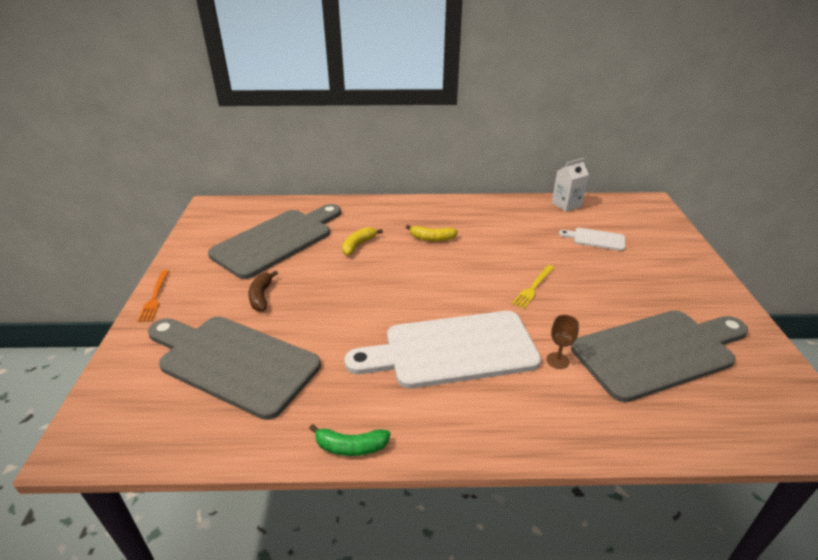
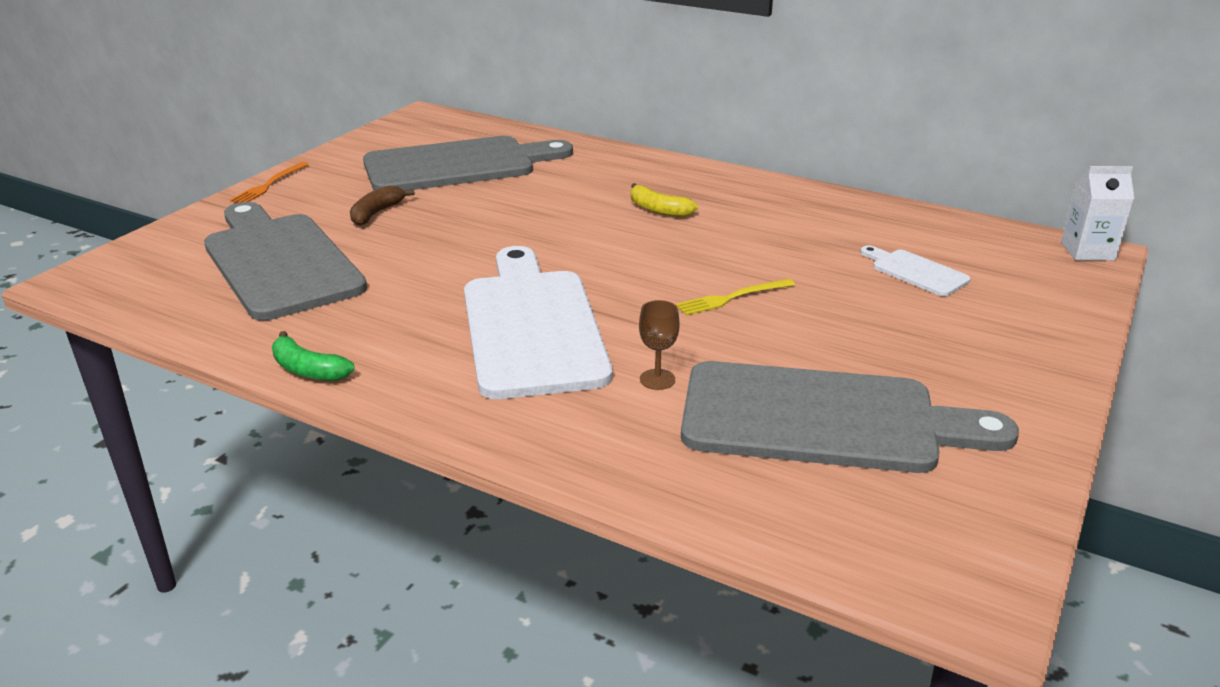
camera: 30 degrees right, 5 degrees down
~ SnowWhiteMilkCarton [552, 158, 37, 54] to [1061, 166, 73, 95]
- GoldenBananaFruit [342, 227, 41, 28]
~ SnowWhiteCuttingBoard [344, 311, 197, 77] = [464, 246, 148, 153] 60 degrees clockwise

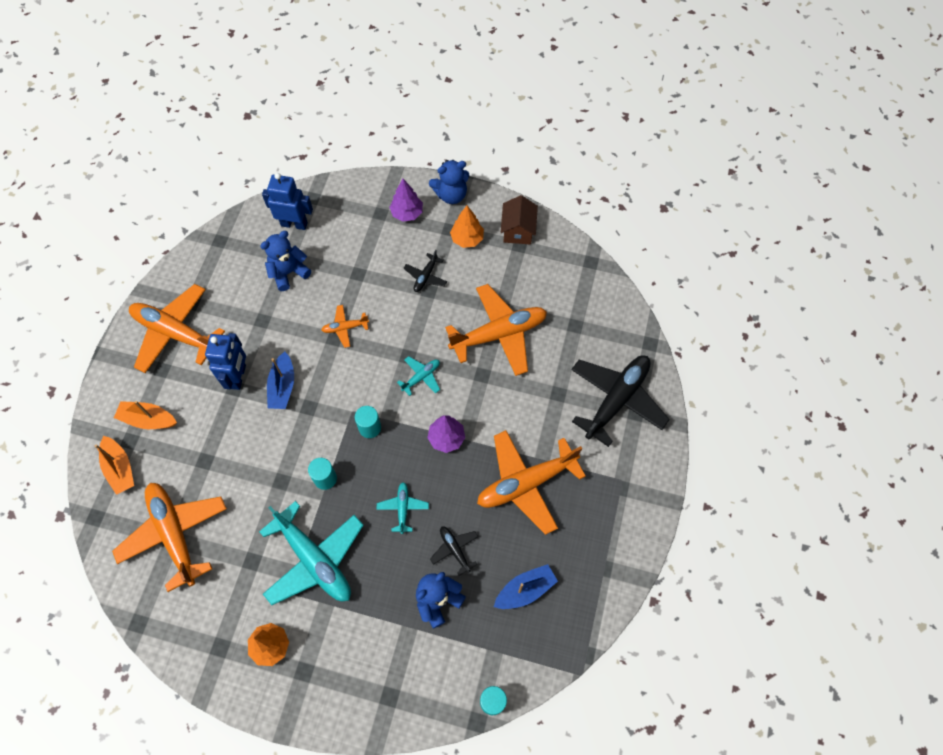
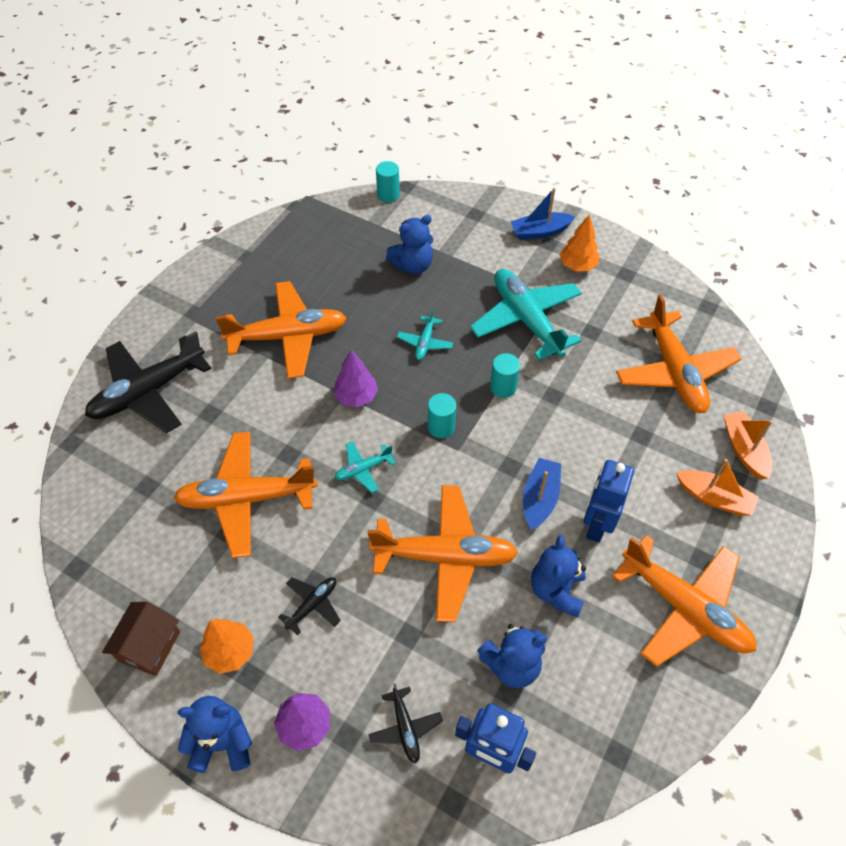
camera: 165 degrees left, 10 degrees down
~ OrangePlane [321, 305, 48, 43] = [368, 485, 150, 137] x2.18
~ EbonyPlane [430, 526, 48, 50] to [368, 684, 75, 79]
~ RoyalBlueSailboat [494, 564, 64, 45] to [510, 188, 65, 52]
+ RoyalBlueTeddyBear [531, 535, 55, 82]

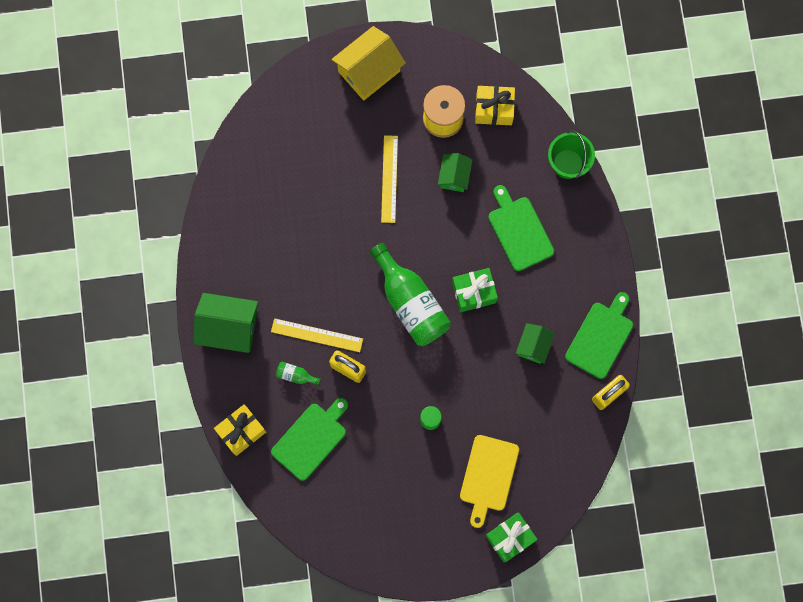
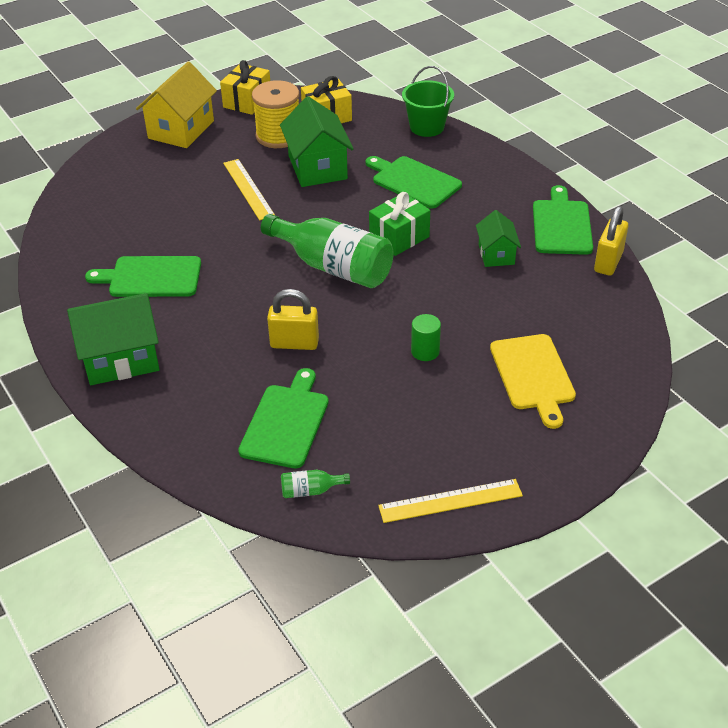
camera: 25 degrees left, 35 degrees down
~ EmeraldCottage [438, 153, 34, 39] = [280, 96, 74, 91] x1.72
~ GoldenStraightedge [271, 318, 92, 34] to [378, 479, 145, 44]
~ EmeraldFlask [276, 362, 45, 23] to [281, 470, 69, 28]
~ GoldenPresent [214, 404, 52, 52] to [220, 60, 50, 55]
- EmeraldPresent [485, 512, 53, 50]
+ EmeraldCuttingBoard [85, 256, 116, 41]

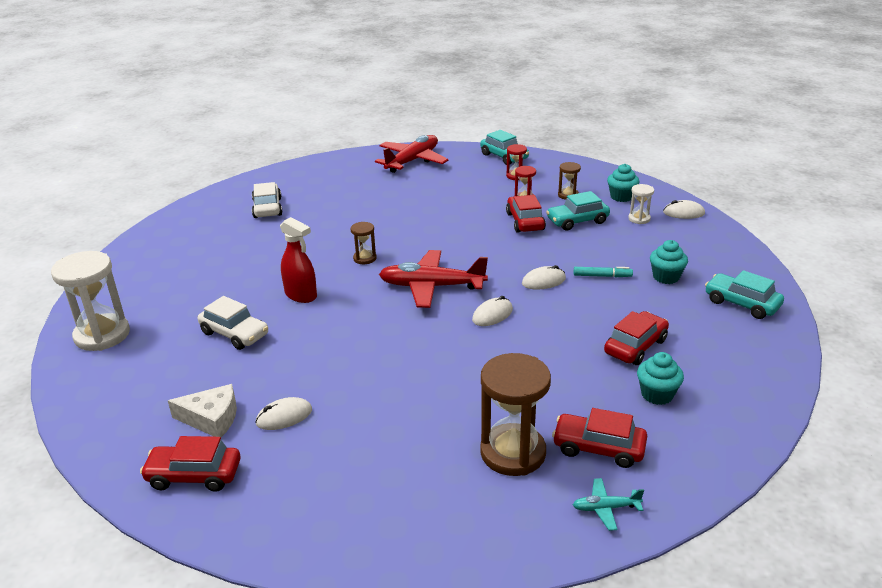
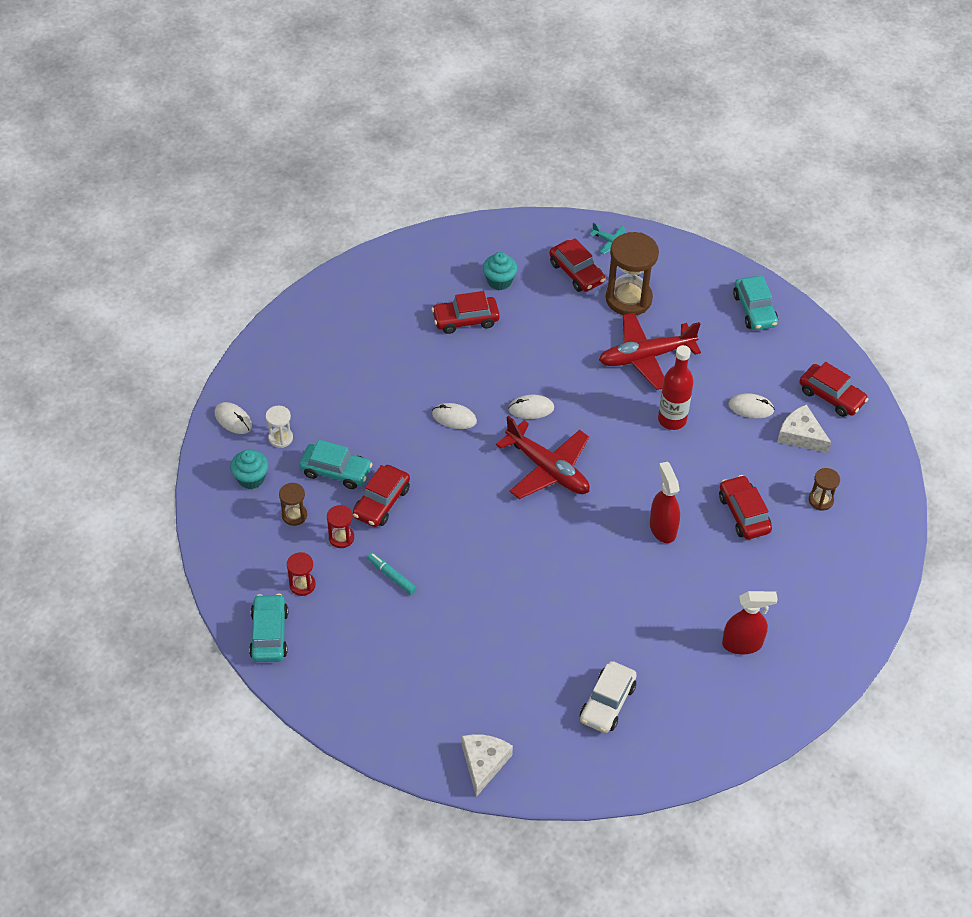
camera: 145 degrees left, 20 degrees up
~ RedPlane [375, 135, 74, 38] to [599, 313, 102, 77]
~ RussetHourglass [351, 222, 25, 42] to [809, 468, 31, 43]
- AquaCupcake [650, 240, 38, 44]
- SnowWhiteHourglass [51, 251, 79, 100]
~ AquaMarker [574, 267, 59, 10] to [367, 552, 50, 42]
~ AquaAutomobile [705, 270, 79, 49] to [733, 276, 45, 54]
~ SnowWhiteAutomobile [198, 296, 70, 54] to RedAutomobile [719, 475, 53, 64]
+ RedFlask [658, 345, 36, 85]
+ RedSprayCleaner [722, 591, 56, 64]
+ SnowWhiteCheese [462, 734, 51, 63]

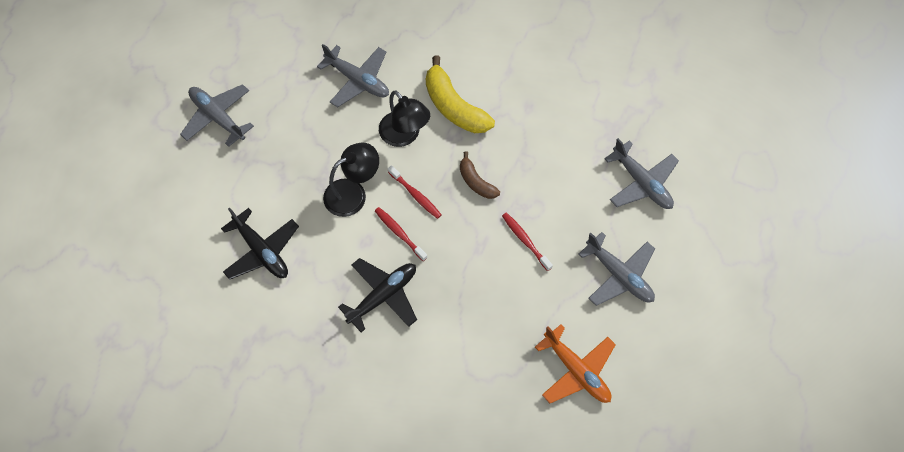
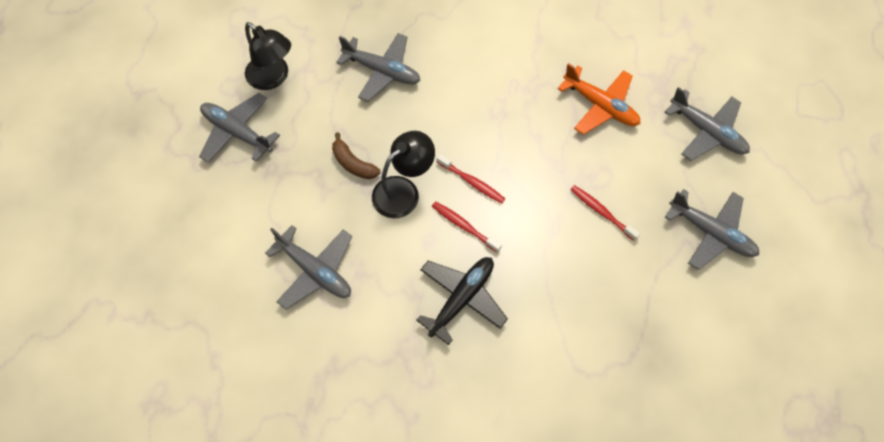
camera: 10 degrees left, 0 degrees up
- GoldenBananaFruit [426, 55, 69, 78]
~ EbonyDeskLamp [379, 90, 51, 57] to [245, 22, 46, 68]
~ RussetBananaFruit [460, 151, 40, 48] to [332, 132, 48, 47]
~ EbonyPlane [221, 208, 78, 72] to GrayPlane [265, 225, 87, 85]
~ OrangePlane [535, 324, 81, 79] to [558, 63, 82, 72]

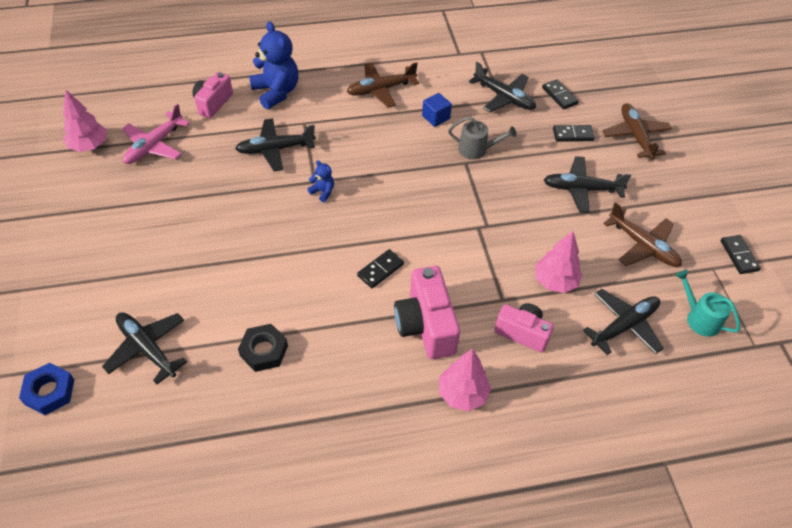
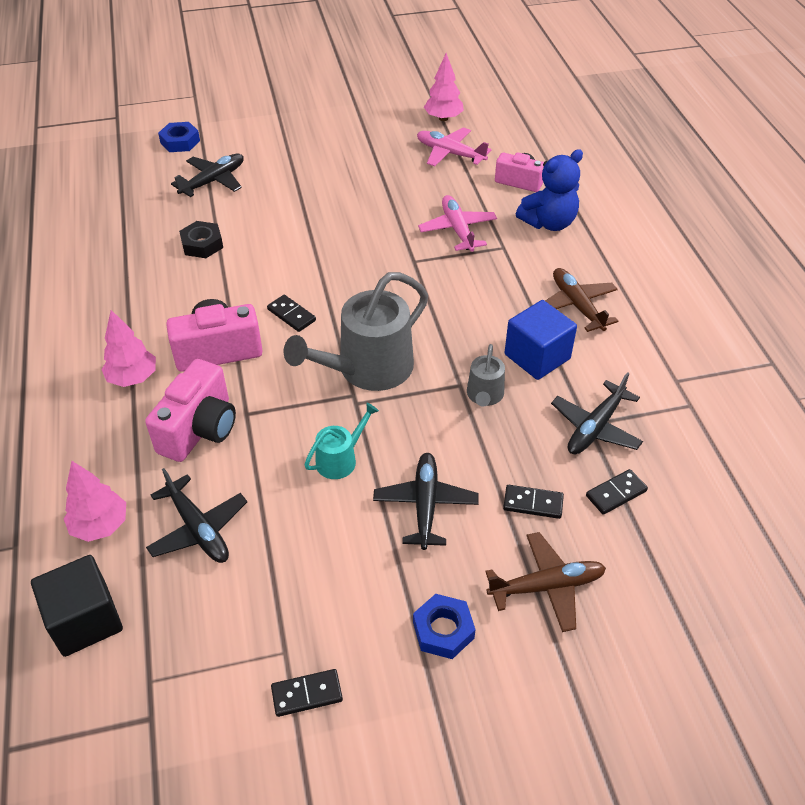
camera: 90 degrees right, 5 degrees down
~ RoyalBlueBlock [422, 93, 30, 34] = [504, 300, 73, 80] x1.78
~ EbonyPlane [235, 118, 81, 53] to RosyPlane [418, 195, 79, 57]
~ EbonyDomino [553, 125, 42, 17] = [503, 485, 61, 34] 75 degrees counterclockwise
- RoyalBlueTeddyBear [307, 160, 27, 42]
- RussetPlane [603, 202, 79, 65]
~ RosyToyTree [535, 231, 47, 62] to [64, 461, 62, 81]
~ AquaWateringCan [675, 270, 65, 67] to [304, 403, 75, 76]
~ RosyCompactCamera [494, 303, 60, 49] = [145, 359, 91, 103] x1.52
+ GrayWateringCan [284, 272, 144, 119]
+ EbonyBlock [31, 555, 92, 102]
+ RoyalBlueNut [413, 594, 63, 65]

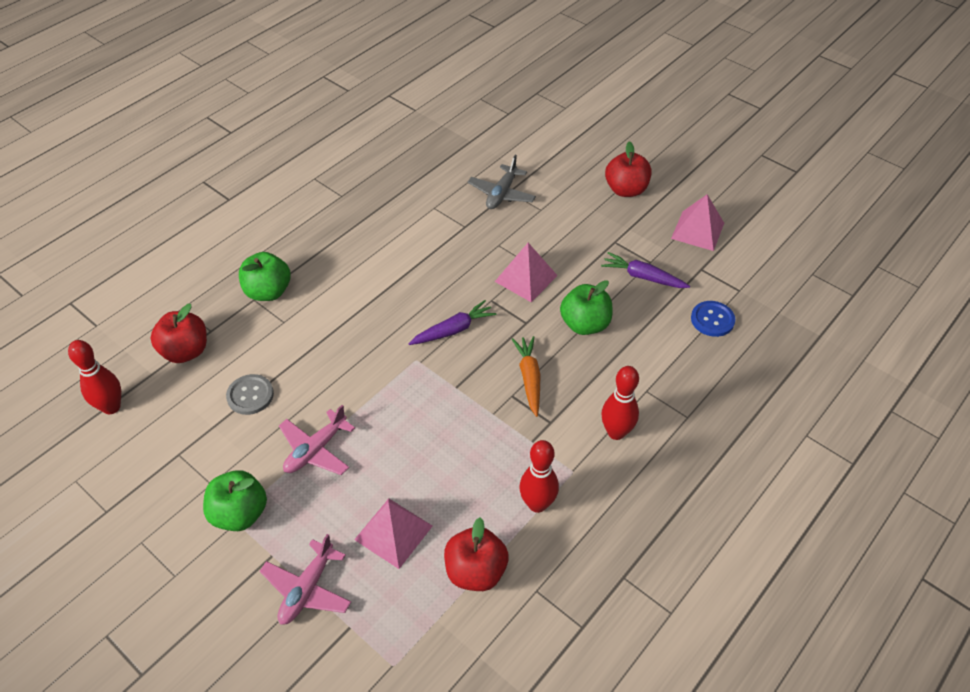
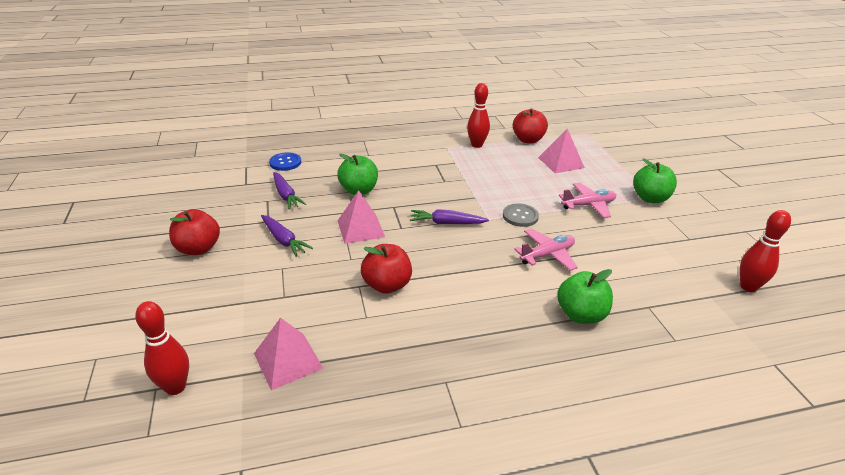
camera: 145 degrees left, 15 degrees down
- GrayPlane [468, 155, 68, 54]
~ RosySolidPyramid [671, 195, 53, 56] to [254, 318, 70, 72]
~ RedAppleFruit [151, 304, 56, 59] to [361, 244, 51, 50]
- OrangeToyCarrot [512, 336, 29, 81]
~ RedBowlingPin [601, 366, 38, 74] to [135, 301, 54, 94]
~ GraySewingButton [226, 374, 48, 41] to [503, 204, 36, 23]
~ RosyPlane [259, 534, 92, 91] to [514, 228, 64, 43]
+ PurpleToyCarrot [261, 215, 52, 42]

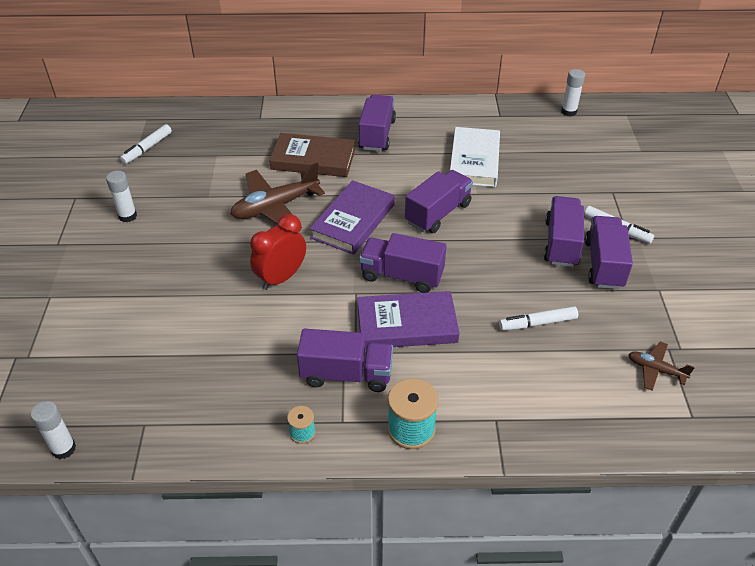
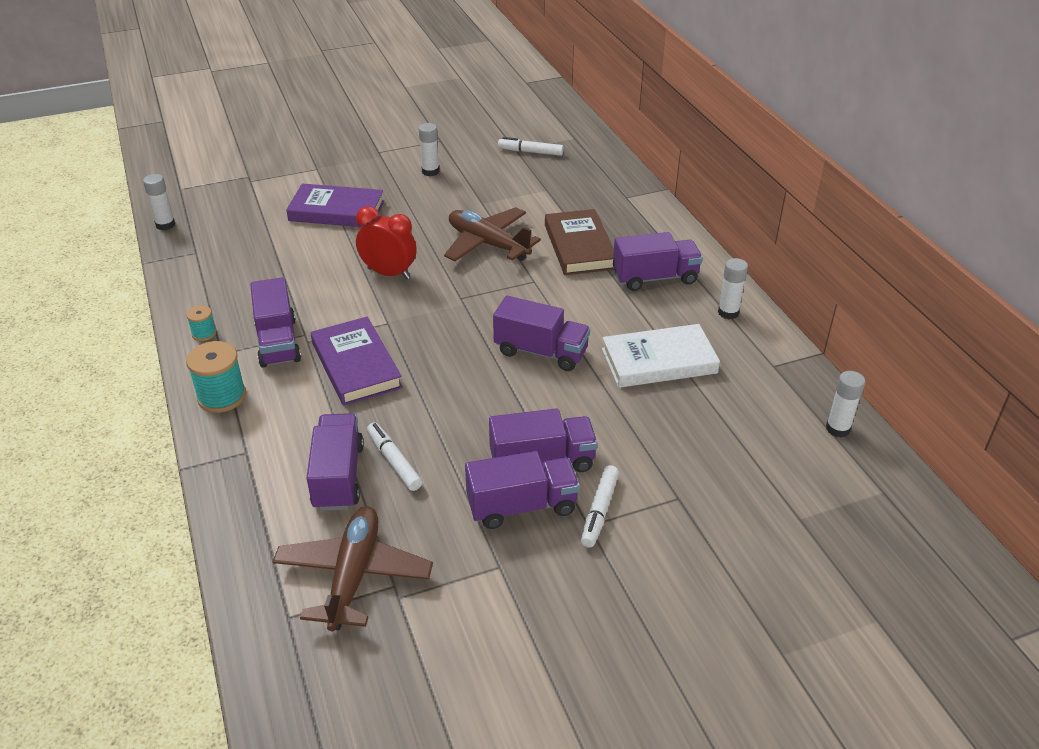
camera: 70 degrees right, 5 degrees down
~ PurpleBook [309, 180, 86, 75] to [286, 183, 98, 44]
~ PurpleToyTruck [359, 233, 87, 60] to [307, 413, 57, 98]
~ RussetPlane [628, 341, 67, 50] = [273, 506, 160, 125] x1.93
+ SnowWhiteGlue [718, 258, 30, 61]

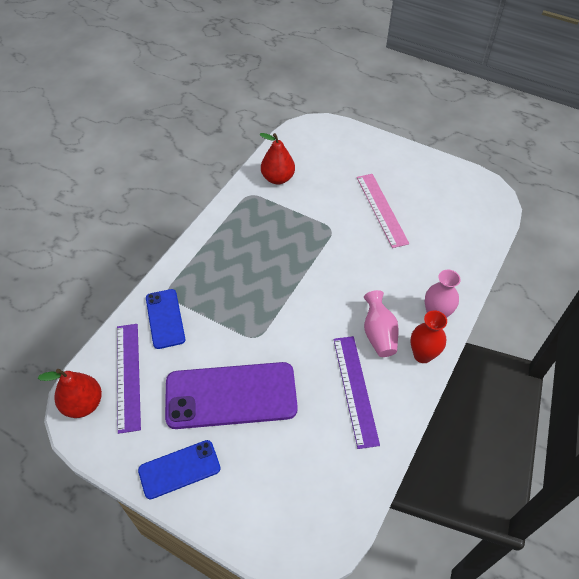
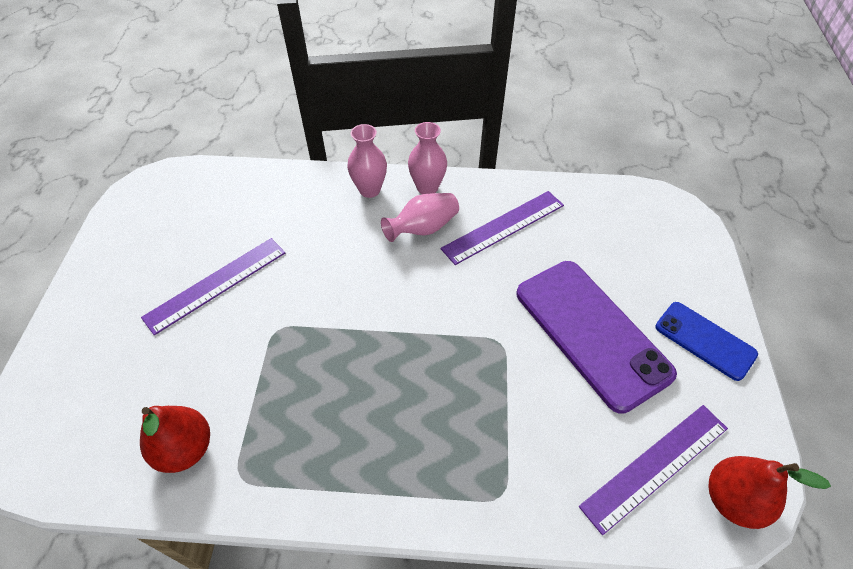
camera: 115 degrees left, 0 degrees up
~ RosyStraightedge [357, 174, 52, 74] to PurpleStraightedge [141, 238, 144, 97]
- RoyalBlueSmartphone [146, 289, 39, 60]
~ RedFlowerVase [411, 310, 36, 53] to RosyFlowerVase [408, 122, 39, 72]

